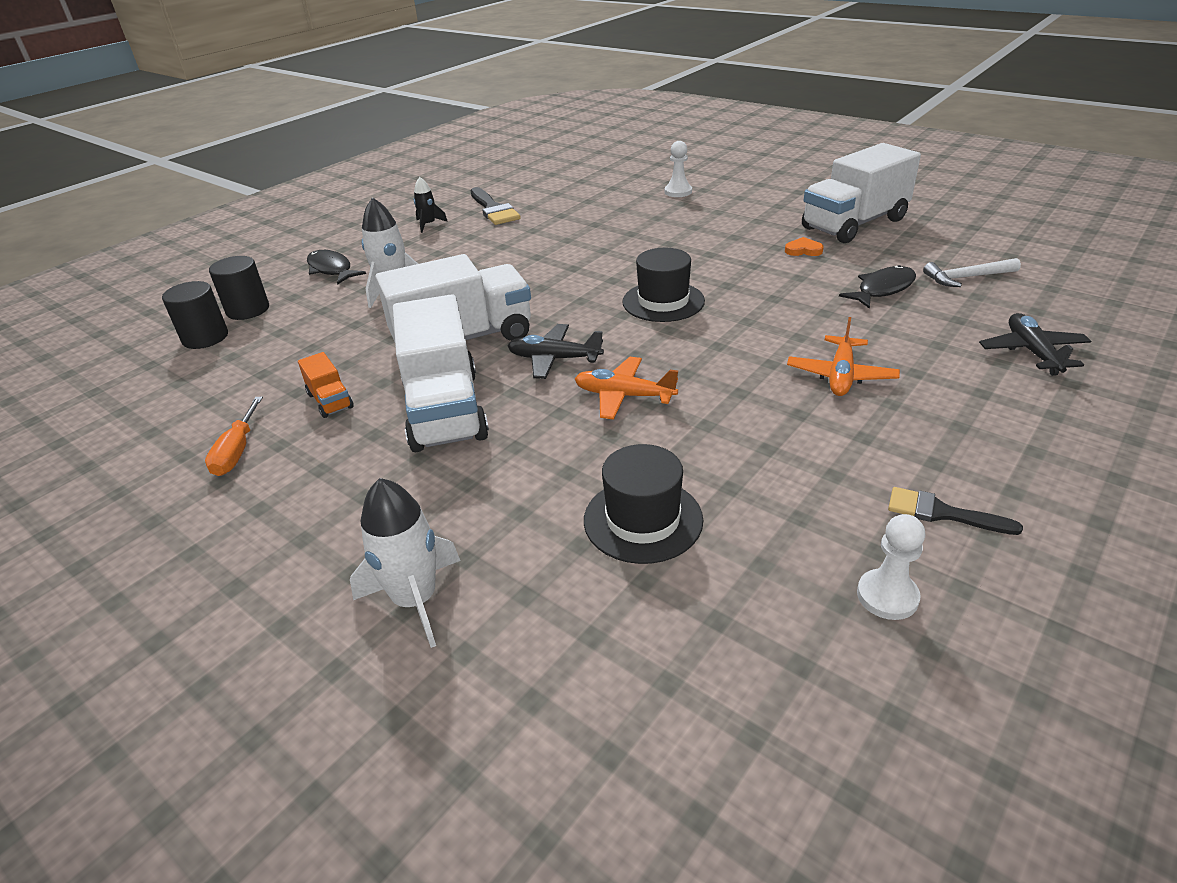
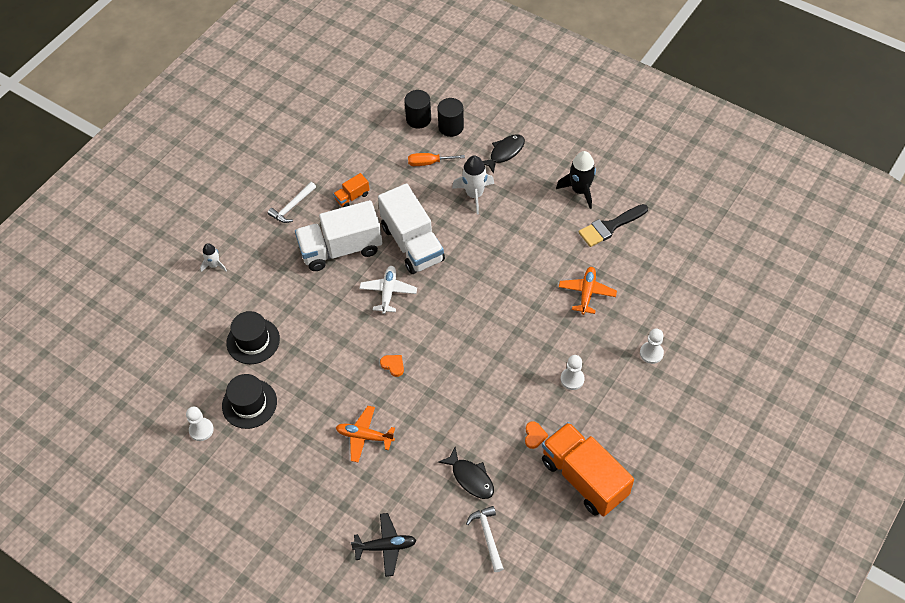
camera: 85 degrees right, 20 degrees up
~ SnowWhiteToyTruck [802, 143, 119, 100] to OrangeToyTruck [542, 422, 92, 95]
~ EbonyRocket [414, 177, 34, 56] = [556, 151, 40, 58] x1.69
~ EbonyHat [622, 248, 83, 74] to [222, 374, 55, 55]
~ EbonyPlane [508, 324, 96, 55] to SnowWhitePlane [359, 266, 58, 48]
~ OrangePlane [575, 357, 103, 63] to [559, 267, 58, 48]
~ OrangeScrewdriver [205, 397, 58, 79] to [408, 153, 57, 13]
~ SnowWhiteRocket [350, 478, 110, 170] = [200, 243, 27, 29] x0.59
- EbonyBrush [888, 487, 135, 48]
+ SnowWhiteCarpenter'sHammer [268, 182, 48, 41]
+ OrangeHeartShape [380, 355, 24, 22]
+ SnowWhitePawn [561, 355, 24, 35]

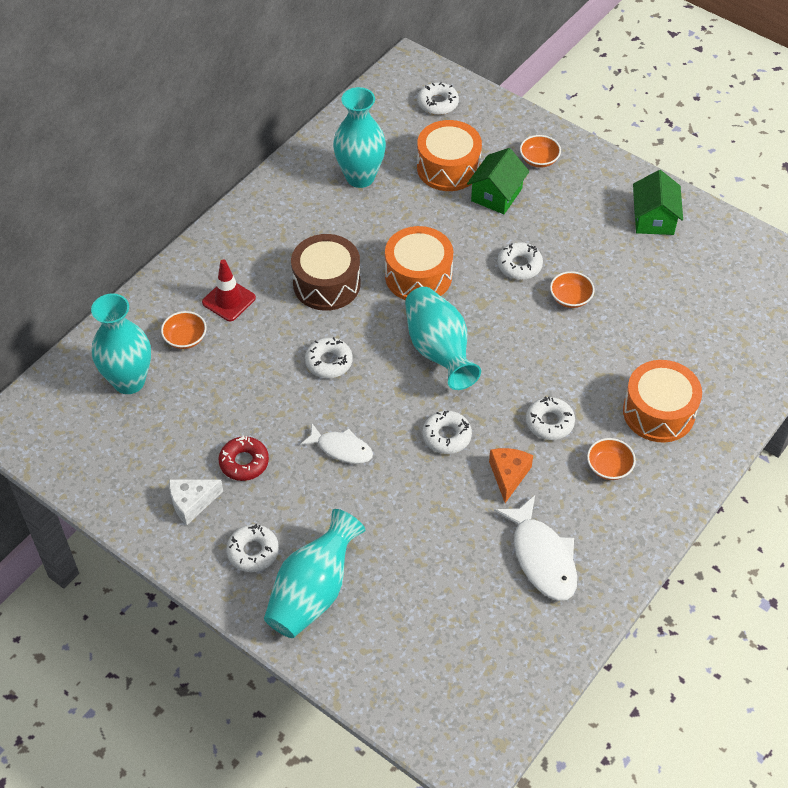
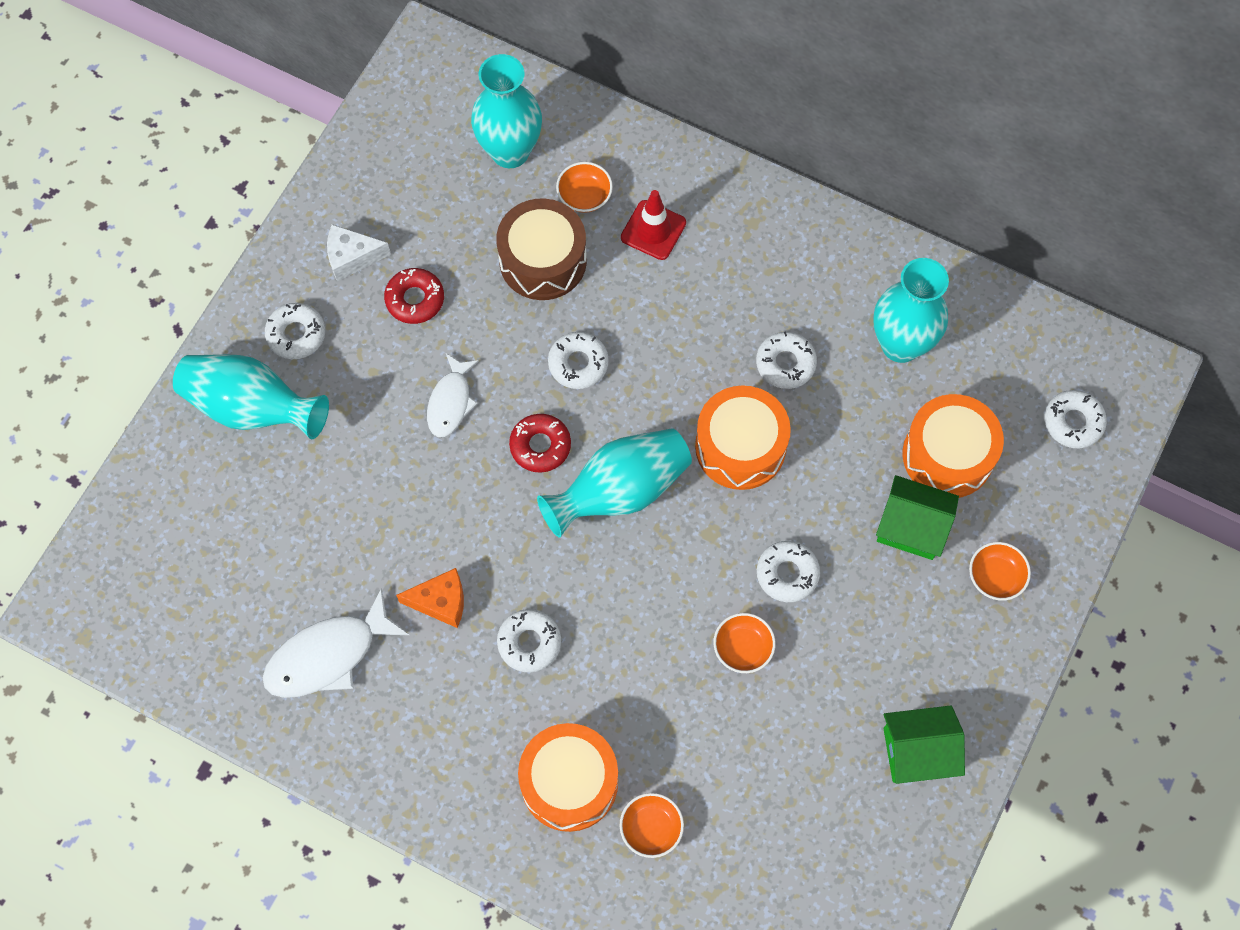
camera: 80 degrees right, 15 degrees up
~ RussetDrum [291, 234, 70, 77] to [496, 199, 91, 101]
~ SnowWhiteGlazedDonut [422, 411, 50, 43] to [756, 331, 61, 58]
~ OrangeServingBowl [587, 438, 49, 42] to [619, 793, 65, 65]
~ SnowWhiteCheese [169, 480, 54, 45] = [327, 224, 64, 57] 60 degrees counterclockwise
+ RedGlazedDonut [509, 414, 62, 59]

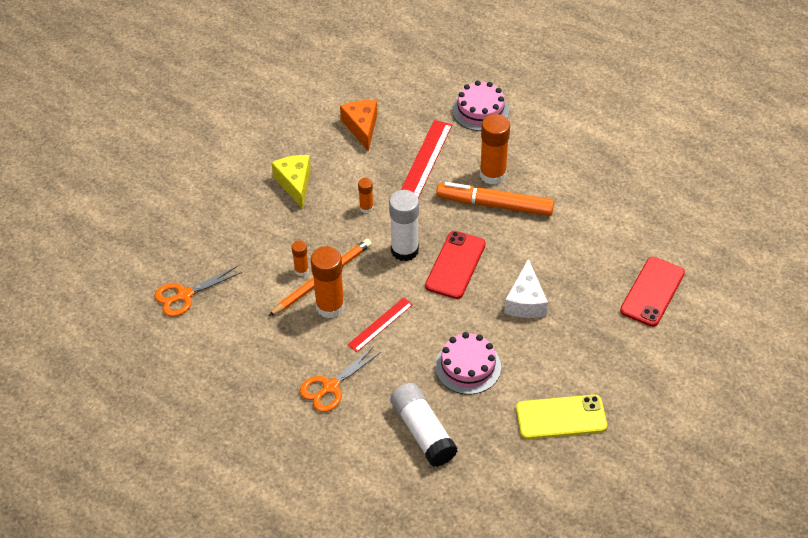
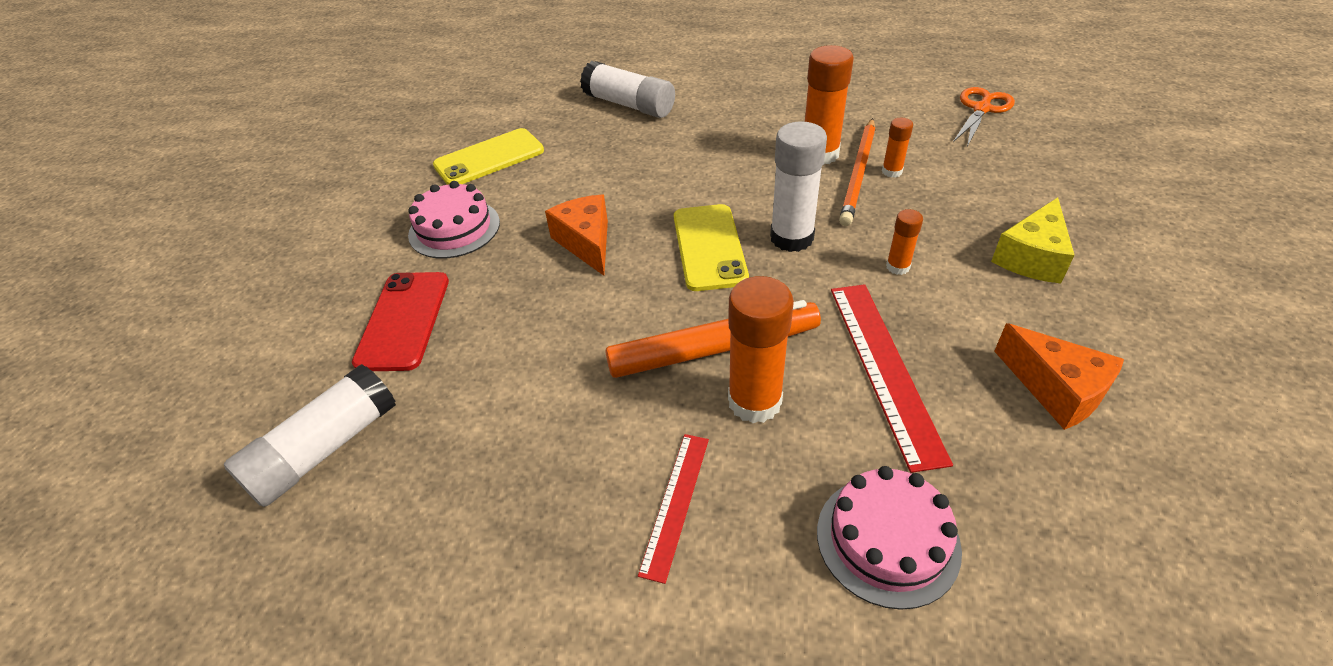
camera: 155 degrees right, 5 degrees down
~ GoldenCheese [272, 155, 39, 54] = [991, 197, 83, 86] 75 degrees clockwise
~ RedSmartphone [425, 231, 61, 68] to GoldenSmartphone [674, 204, 75, 87]
~ SnowWhiteCheese [504, 259, 44, 59] to OrangeCheese [545, 194, 63, 82]
~ RedStraightedge [347, 297, 66, 55] to [638, 434, 71, 150]
~ RosyLayerCake [435, 332, 66, 63] to [408, 181, 92, 77]
- OrangeScissors [300, 346, 81, 66]
+ SnowWhiteGlue [224, 364, 172, 143]

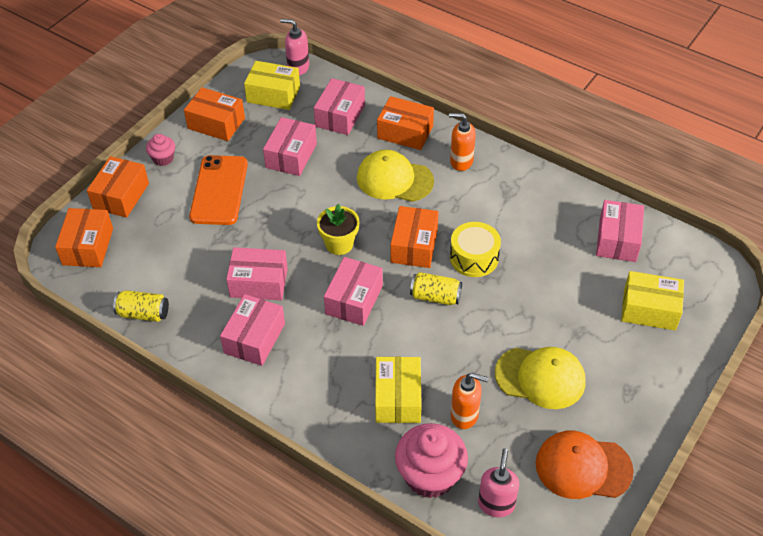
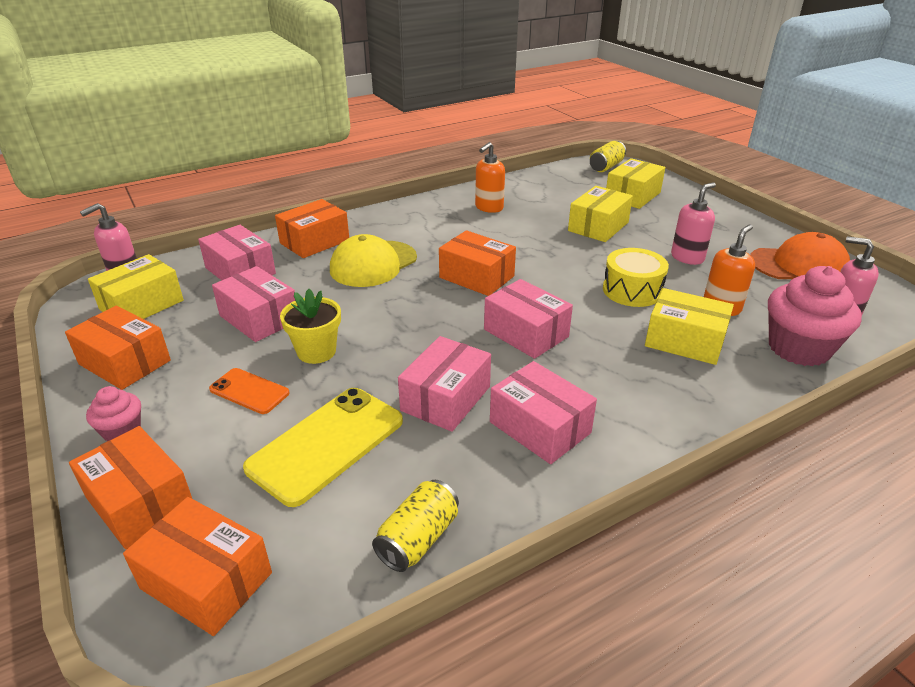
camera: 65 degrees left, 15 degrees down
~ OrangePackage [184, 87, 61, 54] = [65, 306, 106, 84] 75 degrees clockwise
~ OrangePumpBottle [449, 113, 27, 58] to [475, 142, 30, 71]
~ OrangeSmartphone [189, 155, 59, 70] = [209, 368, 80, 46] x0.54
- RosyPackage [596, 200, 48, 62]
~ GoldenPottedPlant [317, 204, 42, 51] to [280, 289, 61, 75]
~ GoldenDrum [450, 222, 51, 55] to [603, 248, 66, 59]
~ GoldenCan [410, 272, 52, 33] to [590, 141, 36, 31]
~ GoldenPeakedCap [495, 347, 90, 62] to RosyPumpBottle [671, 182, 45, 83]
~ OrangePeakedCap [536, 431, 98, 68] = [750, 232, 100, 47] 120 degrees counterclockwise
+ GoldenPackage [568, 186, 65, 56]
+ GoldenSmartphone [243, 388, 160, 119]

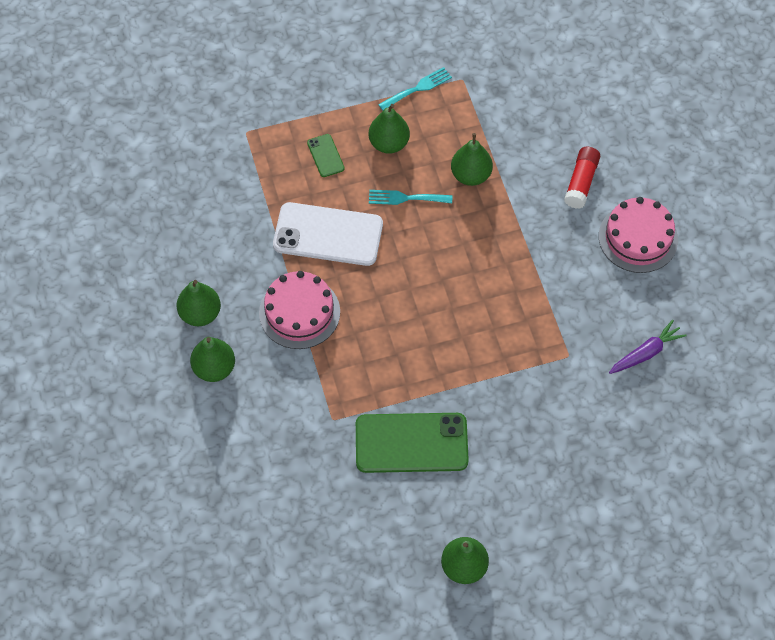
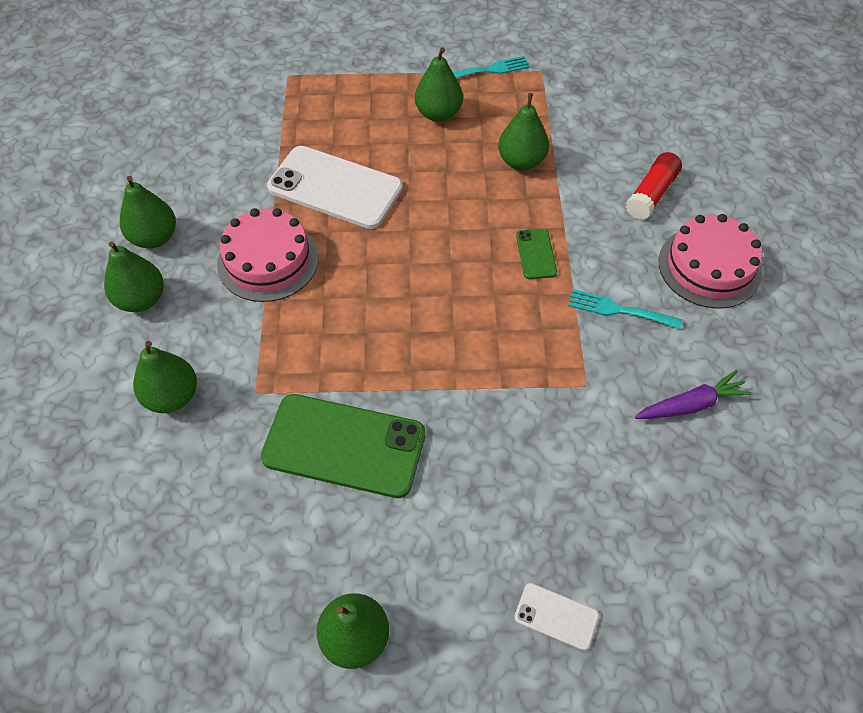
camera: 15 degrees right, 5 degrees down
~ EmeraldSmartphone [307, 134, 38, 43] to [516, 229, 41, 50]
~ AquaTableFork [369, 190, 83, 15] to [568, 289, 114, 40]
+ EmeraldPear [133, 341, 64, 72]
+ SnowWhiteSmartphone [514, 583, 85, 68]

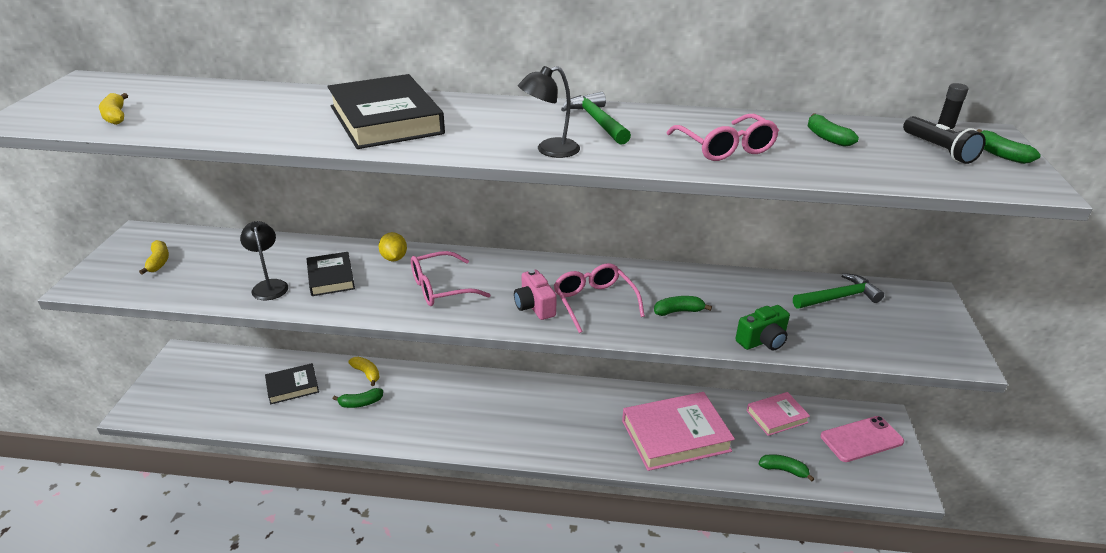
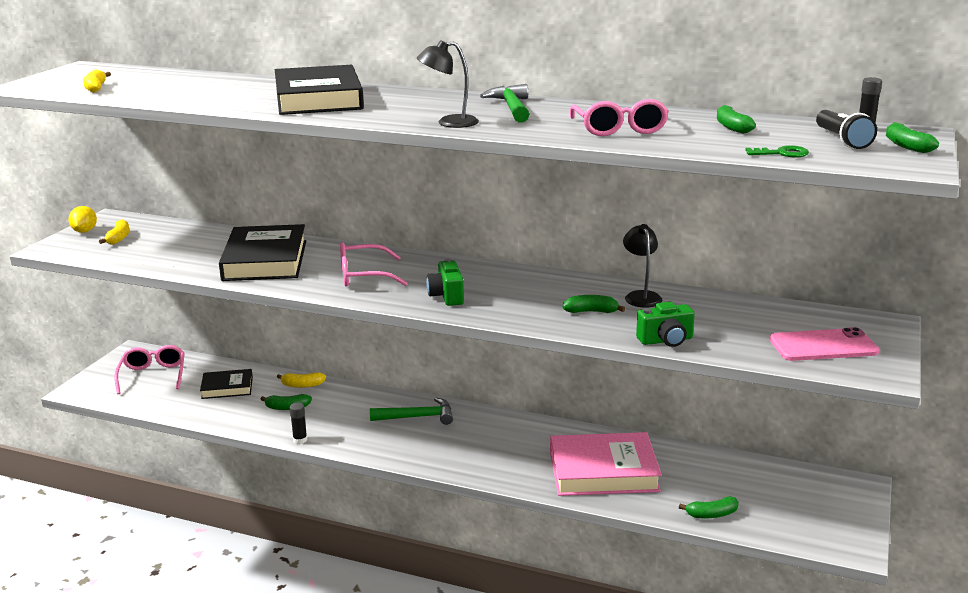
camera: 15 degrees right, 10 degrees down
~ EbonyDeskLamp [240, 221, 48, 79] to [623, 224, 40, 84]
~ GoldenLemon [379, 232, 28, 29] to [68, 206, 29, 27]
~ EbonyBook [307, 252, 48, 44] = [219, 224, 87, 57] x1.80
~ RosyGlasses [554, 263, 91, 70] to [115, 345, 70, 49]
~ RosyCompactCamera [514, 269, 43, 51] to EmeraldCompactCamera [426, 259, 38, 47]
~ EmeraldCarpenter'sHammer [793, 273, 91, 36] to [370, 398, 83, 27]
~ GoldenBananaFruit [348, 357, 32, 29] = [277, 372, 49, 16] 120 degrees clockwise
- RosyBook [747, 392, 63, 44]
~ RosySmartphone [820, 416, 84, 46] to [769, 327, 111, 34]
~ EmeraldBananaFruit [758, 454, 56, 28] = [679, 496, 60, 23] 135 degrees clockwise
+ EmeraldDoorKey [745, 145, 64, 13]
+ EbonyGlue [289, 403, 18, 41]

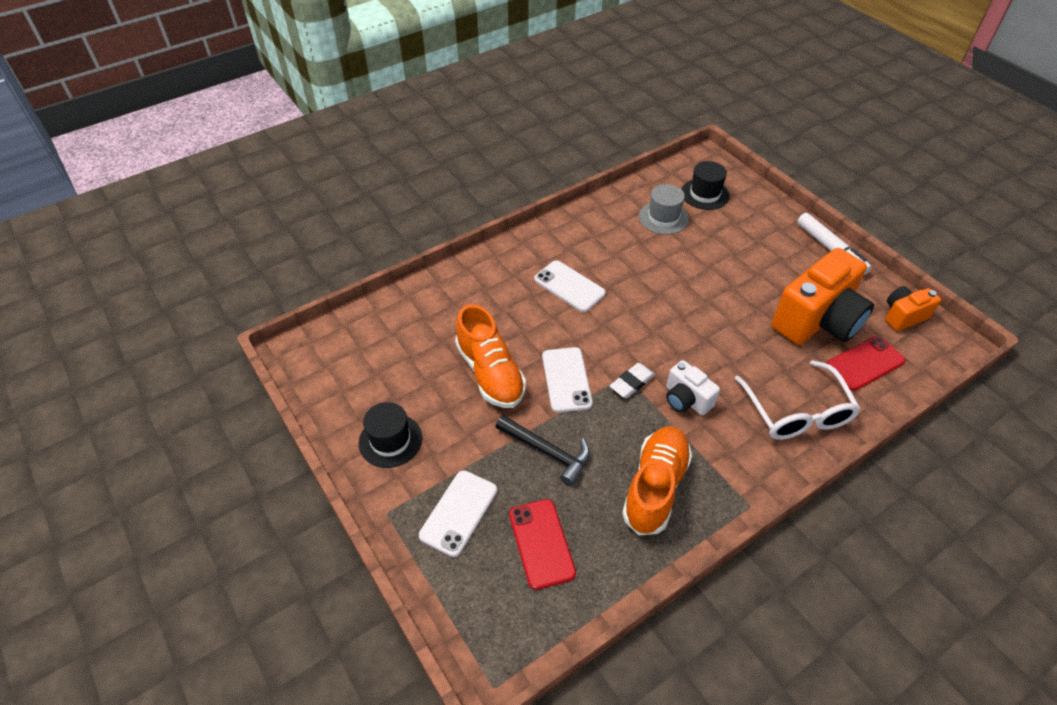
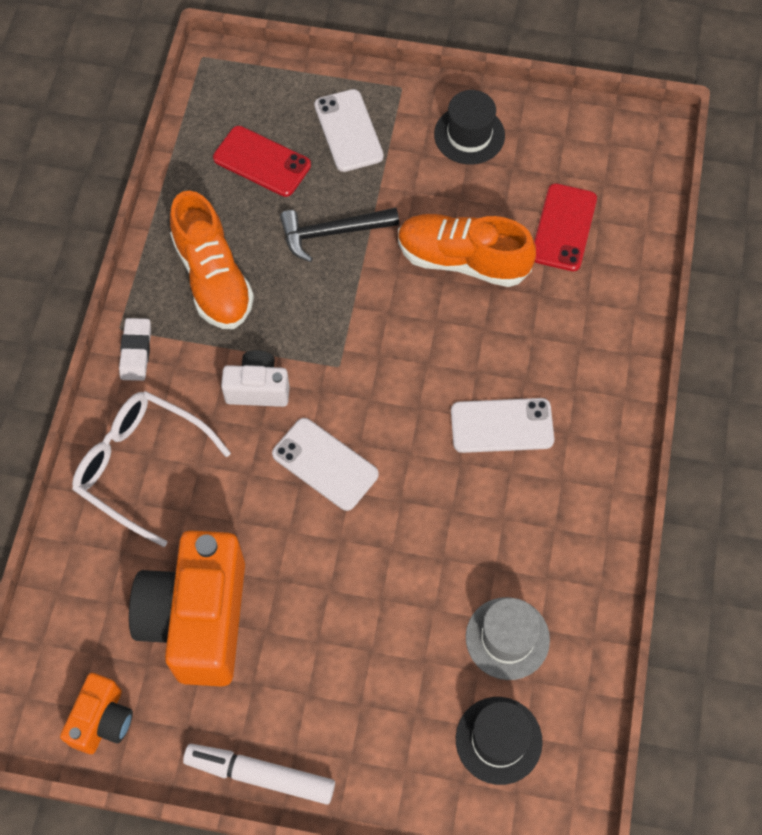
camera: 135 degrees right, 15 degrees up
~ RedSmartphone [827, 336, 79, 55] to [534, 183, 63, 88]
~ SnowWhiteSmartphone [542, 347, 51, 66] to [272, 418, 107, 93]
~ SnowWhiteEraser [610, 363, 45, 35] to [119, 318, 32, 63]

